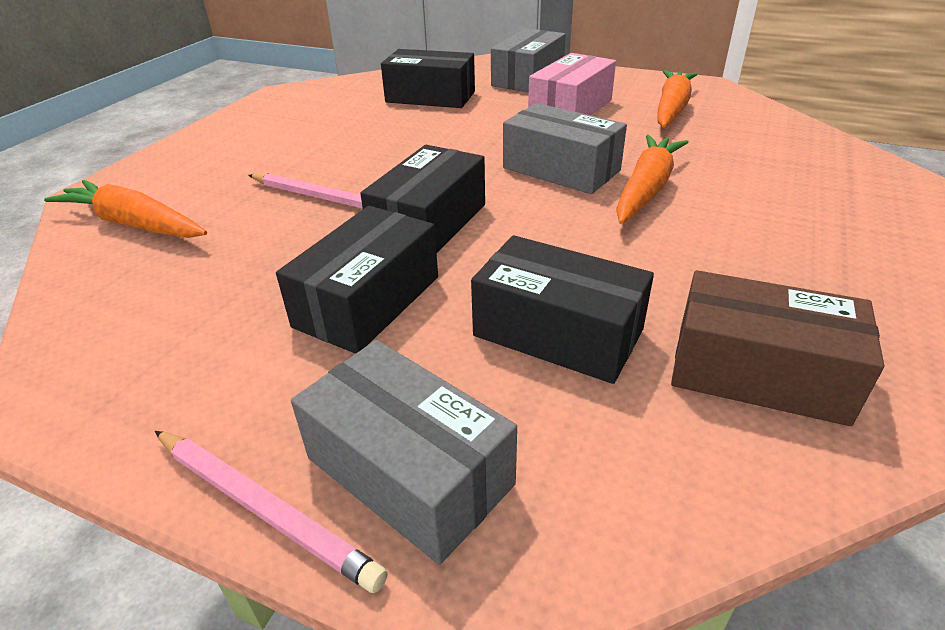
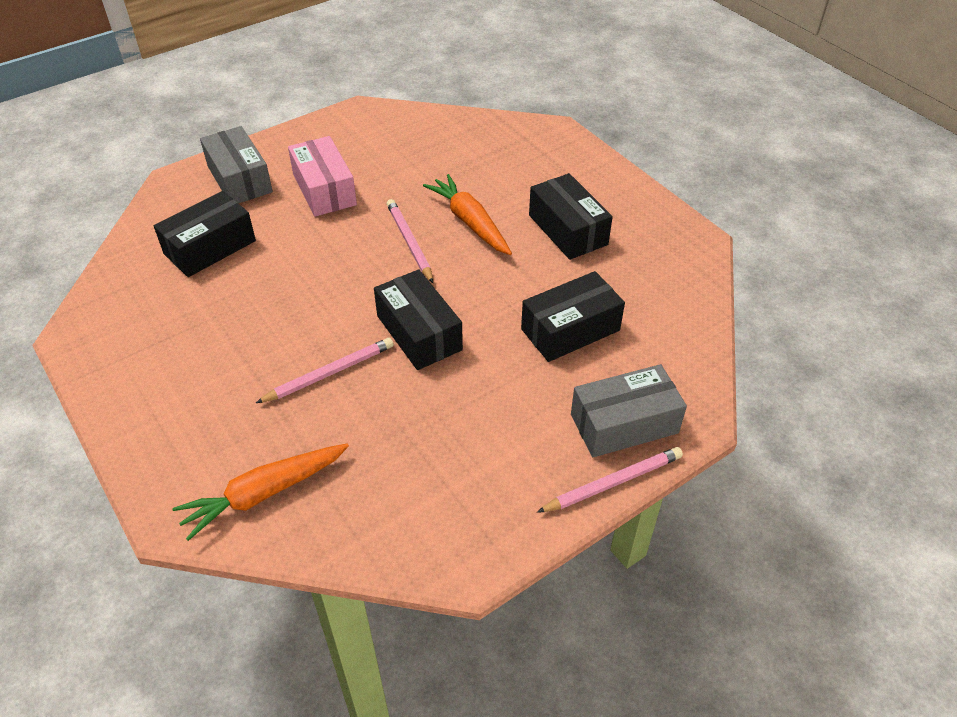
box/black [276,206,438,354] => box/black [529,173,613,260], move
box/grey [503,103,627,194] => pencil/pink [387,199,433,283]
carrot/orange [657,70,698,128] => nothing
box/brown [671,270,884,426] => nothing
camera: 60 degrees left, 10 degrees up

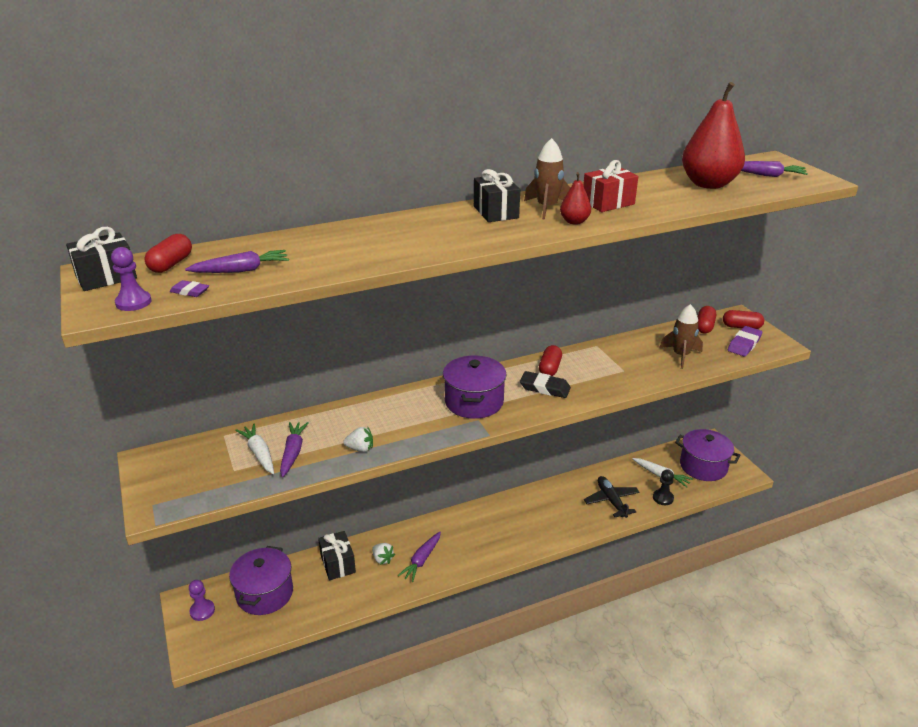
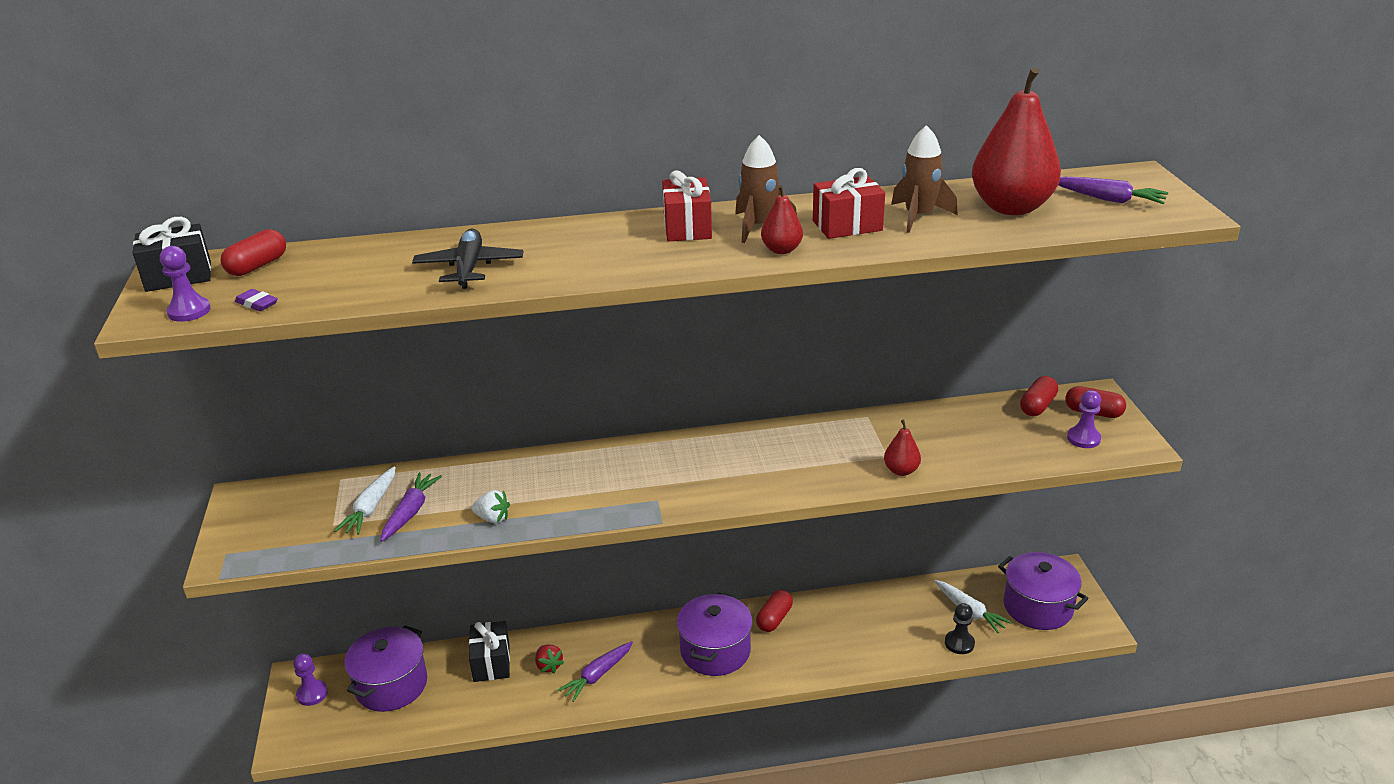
carrot/purple [185,250,289,273] => nothing
carrot/white [235,424,274,474] => carrot/white [334,466,395,535], 150 degrees counterclockwise
strawberry/white [372,543,395,565] => strawberry/red [535,644,564,673]
pot/purple [443,356,506,419] => pot/purple [677,592,753,676], move
gift/black [474,169,520,222] => gift/red [662,170,712,242]
eraser/black [520,371,571,398] => nothing
capsule/red [539,345,562,376] => capsule/red [756,590,793,632], move
plane/black [584,476,640,518] => plane/black [412,229,523,289], move
rocket/brown [659,304,703,369] => rocket/brown [891,125,958,233], move
eraser/purple [728,326,762,356] => pawn/purple [1067,390,1101,448]
nothing => pear/red [884,419,921,476]
camera: 15 degrees right, 0 degrees up

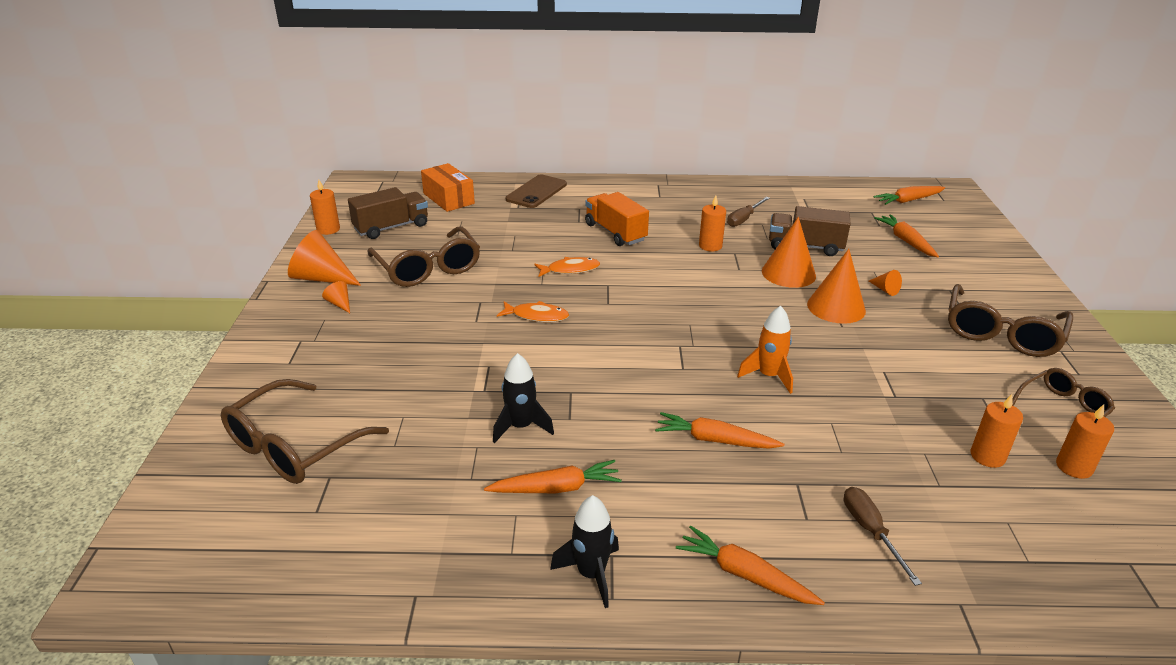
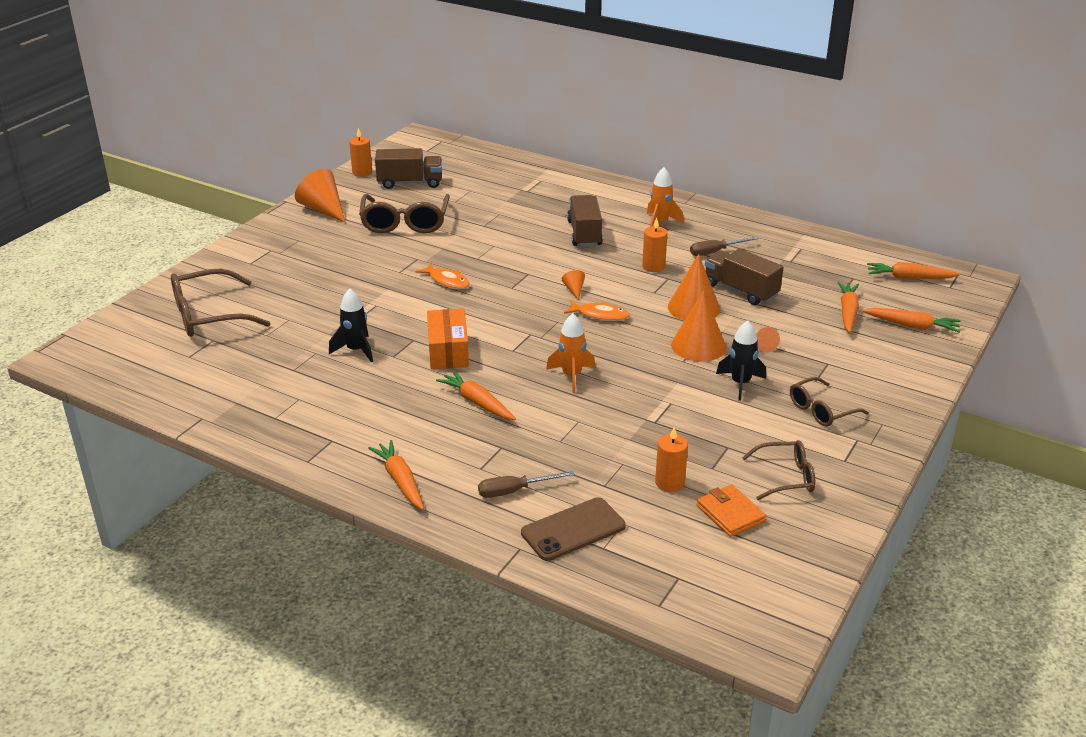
cone/orange [322,281,350,313] => cone/orange [562,270,585,300], move
box/orange [421,163,475,212] => box/orange [427,309,469,369], move
carrot/orange [484,460,622,493] => carrot/orange [862,308,961,332], move
phone/brown [506,174,567,208] => phone/brown [521,497,626,561], move
fish/orange [534,257,600,277] => fish/orange [564,300,630,321], move
rocket/black [550,495,619,608] => rocket/black [716,320,766,401], move
truck/orange [585,192,649,246] => truck/brown [567,195,603,247]
screwdriver/brown [844,487,922,586] => screwdriver/brown [478,471,575,498], 120 degrees counterclockwise
glasses/brown [948,284,1073,357] => glasses/brown [790,377,869,427], x0.60
candle/orange [1056,404,1114,479] => wallet/orange [696,484,766,537]
nothing => rocket/orange [647,167,684,227]
camera: 30 degrees right, 0 degrees up

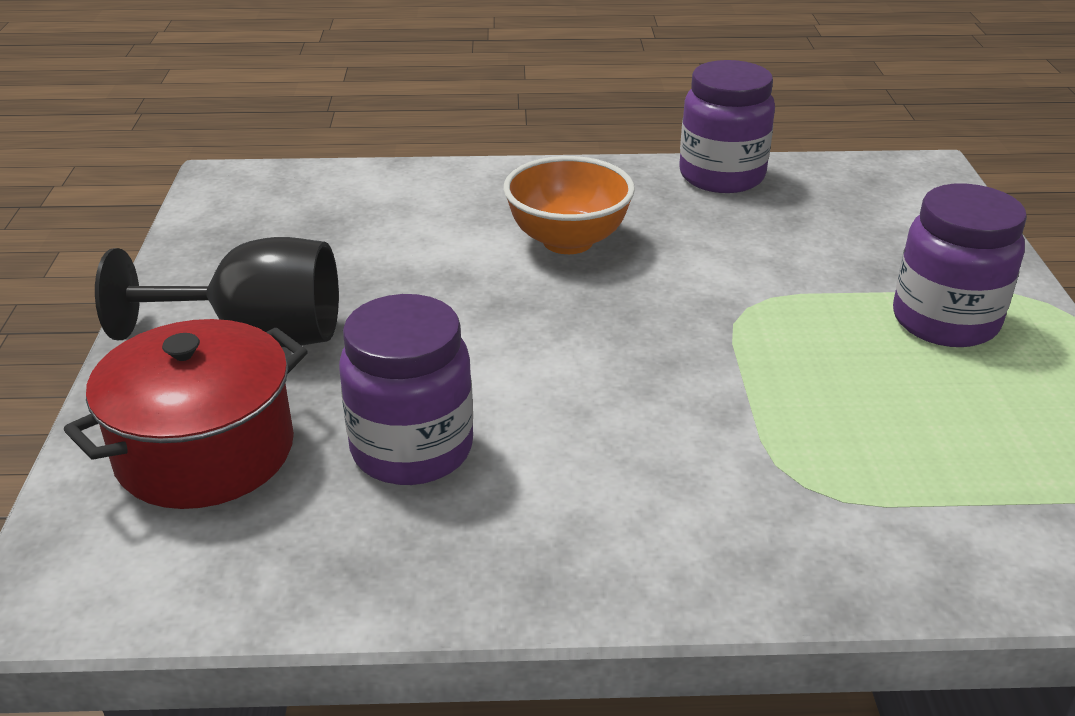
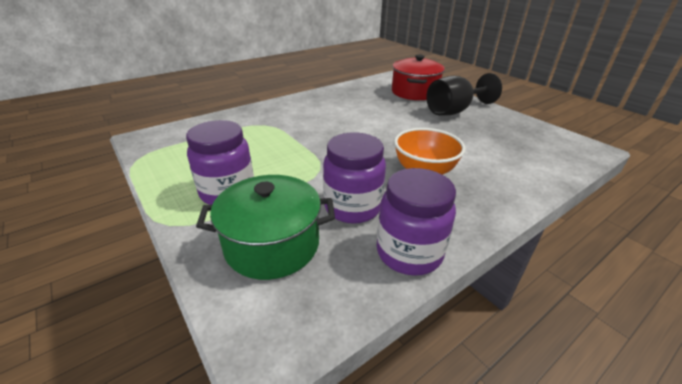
jar/purple [339,294,473,485] => jar/purple [323,133,386,224], move
nothing => pot/green [196,175,335,280]
camera: 145 degrees right, 0 degrees up

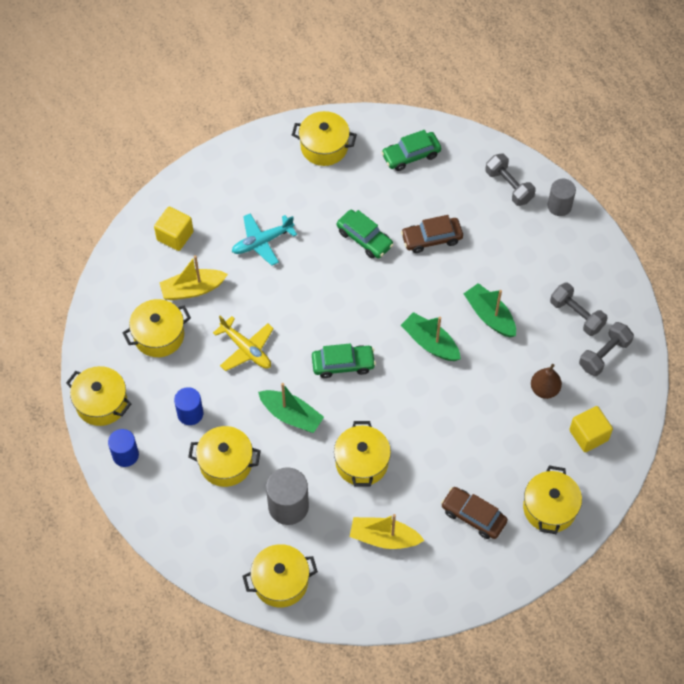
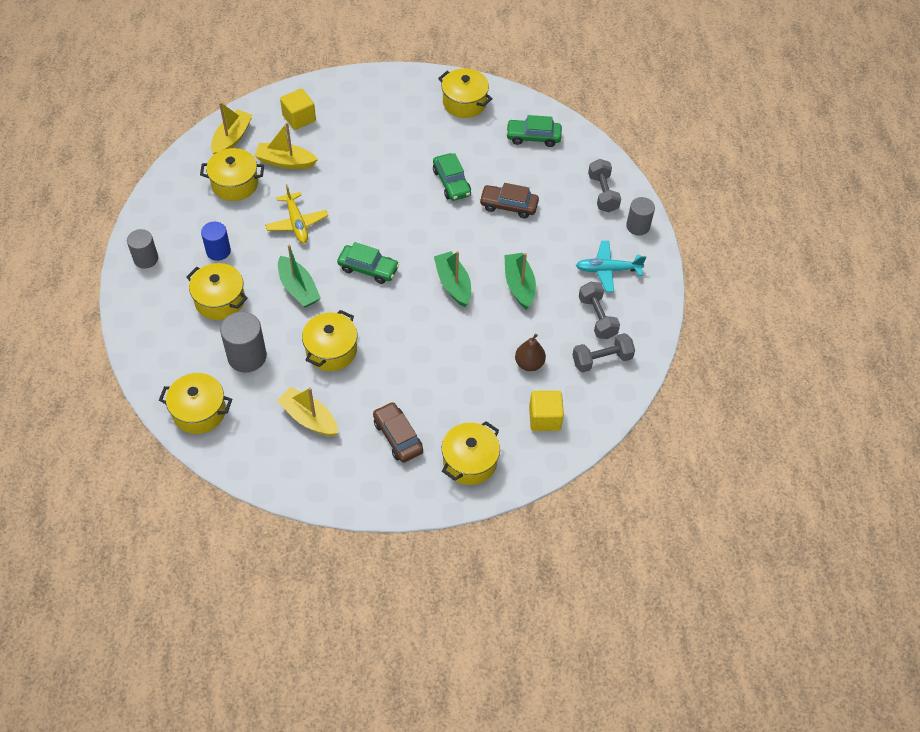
pot/yellow [66,366,131,426] => nothing
cylinder/blue [108,429,139,467] => cylinder/grey [127,229,158,269]
plane/turquoise [232,213,297,266] => plane/turquoise [576,241,646,292], move
nothing => boat/yellow [211,102,252,154]
camera: 25 degrees right, 5 degrees down

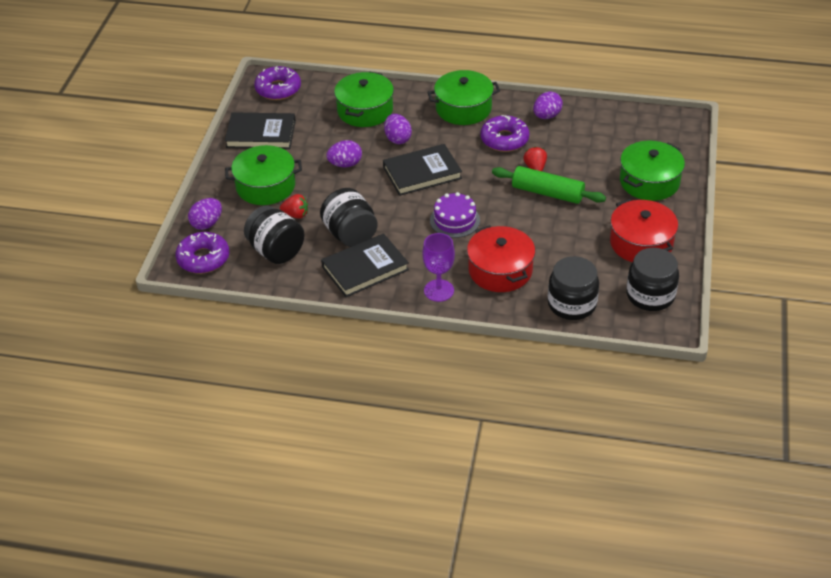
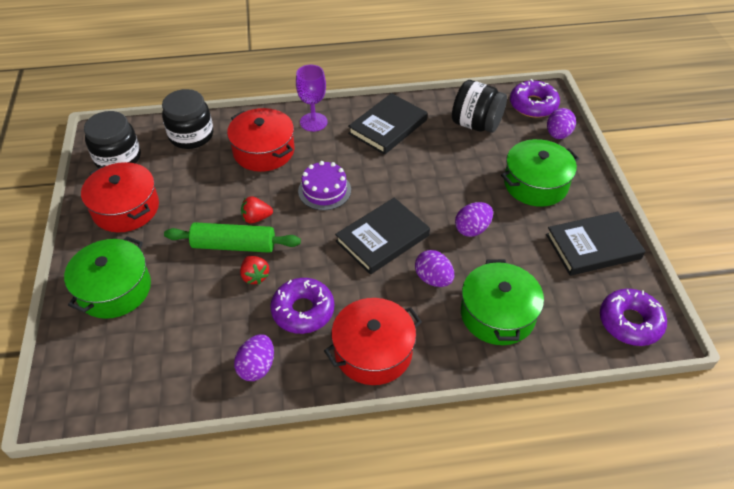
strawberry/red [280,194,308,219] => strawberry/red [241,196,273,224], move
jar/black [320,188,378,247] => nothing
pot/green [427,70,500,125] => pot/red [324,298,422,385]
camera: 160 degrees right, 5 degrees up

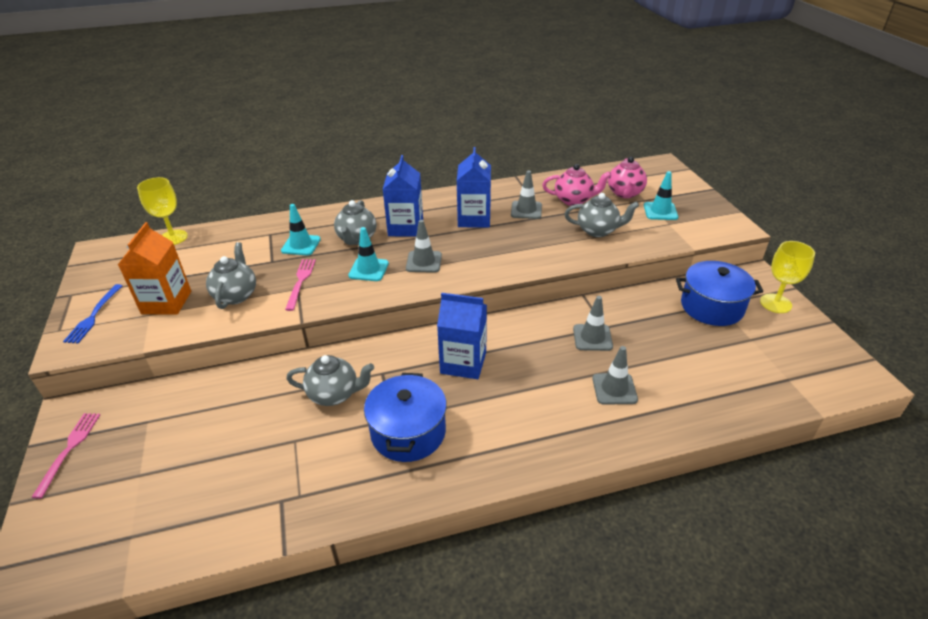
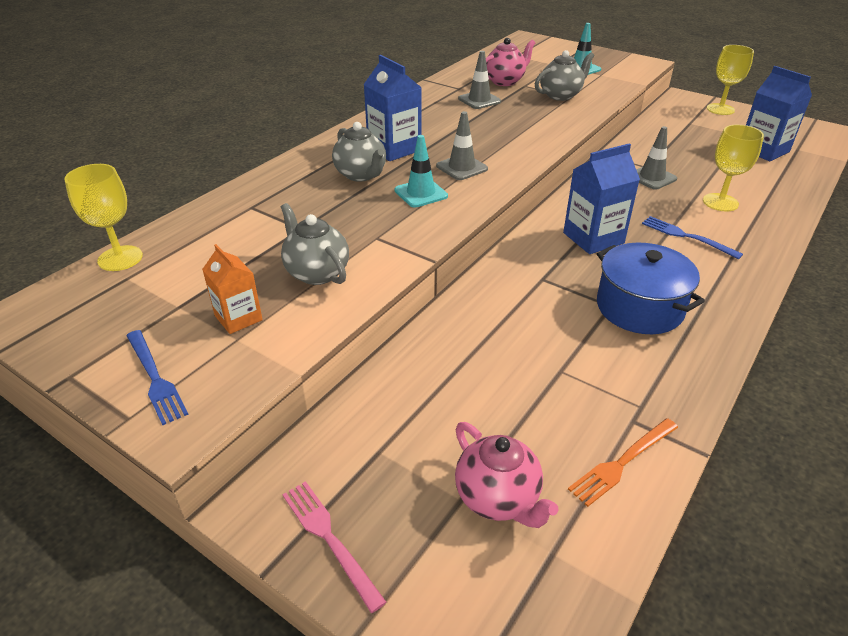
carton/orange [118,222,191,315] => carton/orange [202,244,263,334], x0.63
traffic cone/turquoise [281,204,321,255] => nothing
fork/pink [285,259,316,311] => nothing
teapot/grey [286,355,374,406] => nothing
carton/blue [457,147,491,228] => carton/blue [746,66,812,161], move
traffic cone/grey [592,346,638,405] => goblet/yellow [703,125,764,211]
teapot/pink [608,157,647,198] => teapot/pink [455,422,558,528], move
pot/blue [676,261,763,326] => nothing
nothing => fork/orange [568,418,678,507]
nothing => fork/blue [642,216,743,259]
camera: 40 degrees left, 0 degrees up

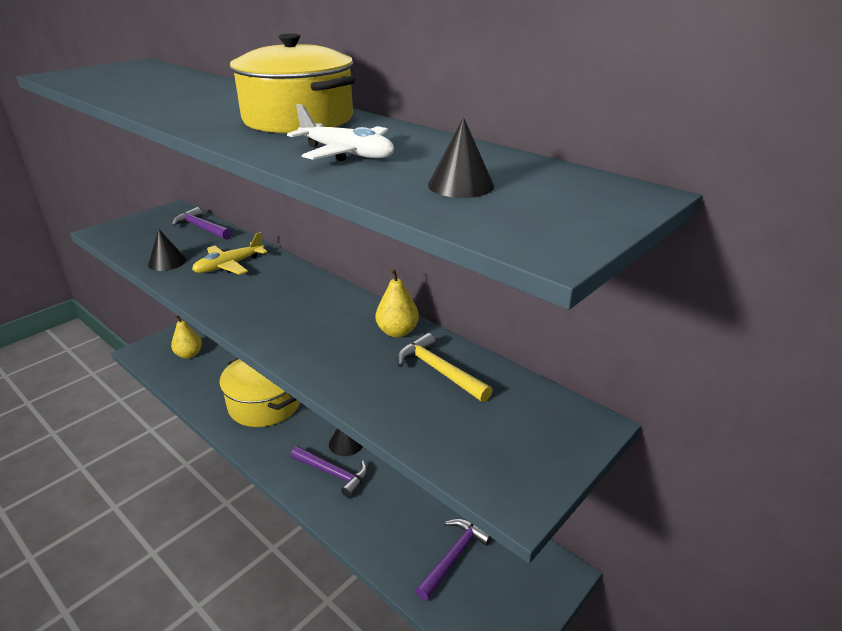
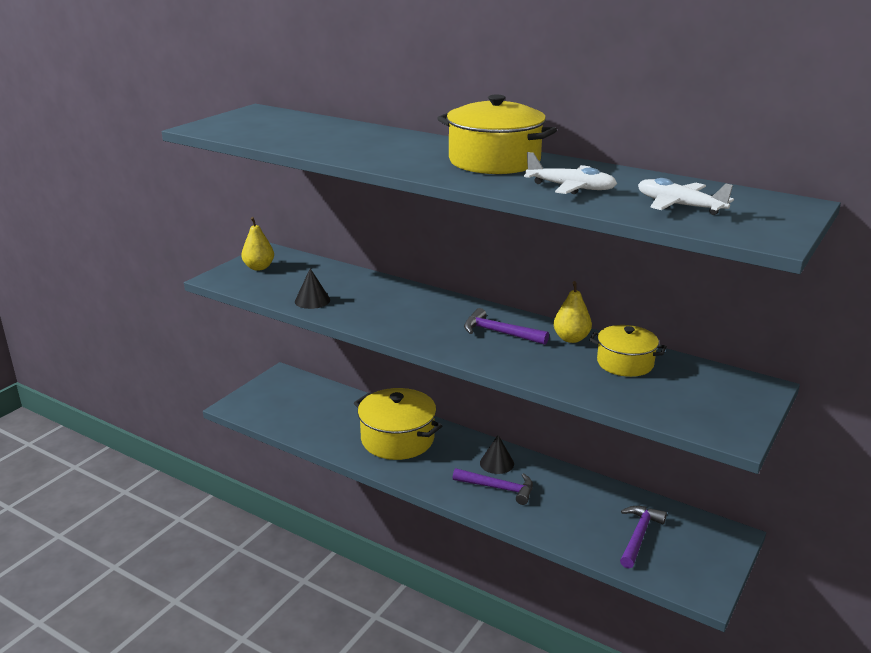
pear/yellow [171,315,202,359] => pear/yellow [241,217,274,270], move
hammer/purple [172,207,232,240] => hammer/purple [464,308,549,345], move
plane/yellow [192,232,267,275] => nothing
hammer/yellow [397,333,493,402] => pot/yellow [589,325,667,377]
cone/black [428,117,494,198] => plane/white [638,178,734,215]
camera: 10 degrees left, 5 degrees down

